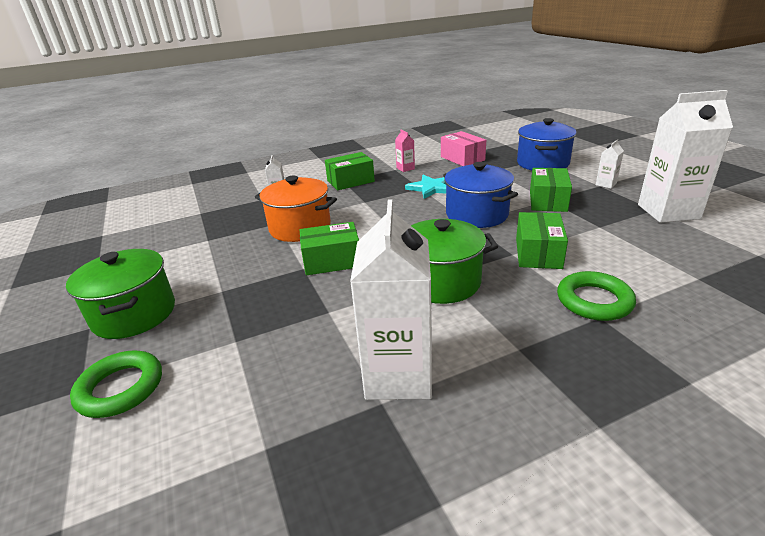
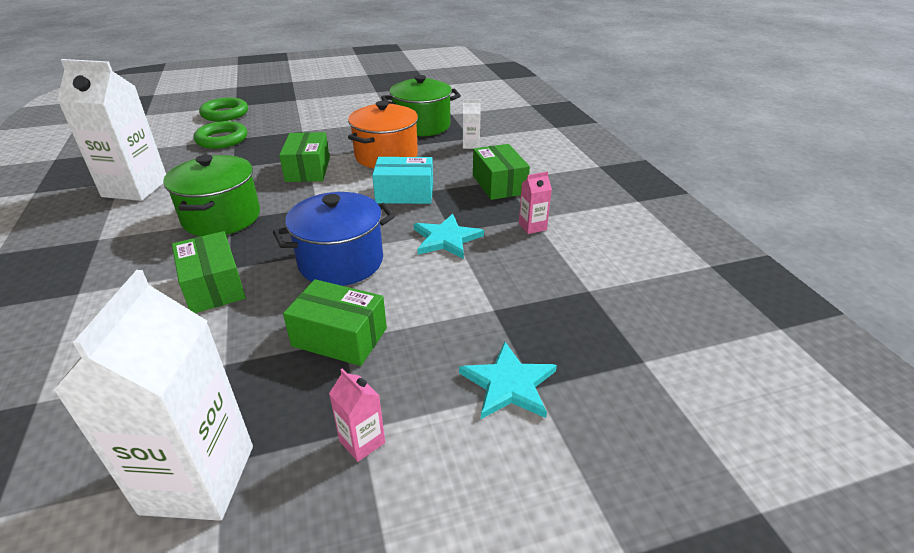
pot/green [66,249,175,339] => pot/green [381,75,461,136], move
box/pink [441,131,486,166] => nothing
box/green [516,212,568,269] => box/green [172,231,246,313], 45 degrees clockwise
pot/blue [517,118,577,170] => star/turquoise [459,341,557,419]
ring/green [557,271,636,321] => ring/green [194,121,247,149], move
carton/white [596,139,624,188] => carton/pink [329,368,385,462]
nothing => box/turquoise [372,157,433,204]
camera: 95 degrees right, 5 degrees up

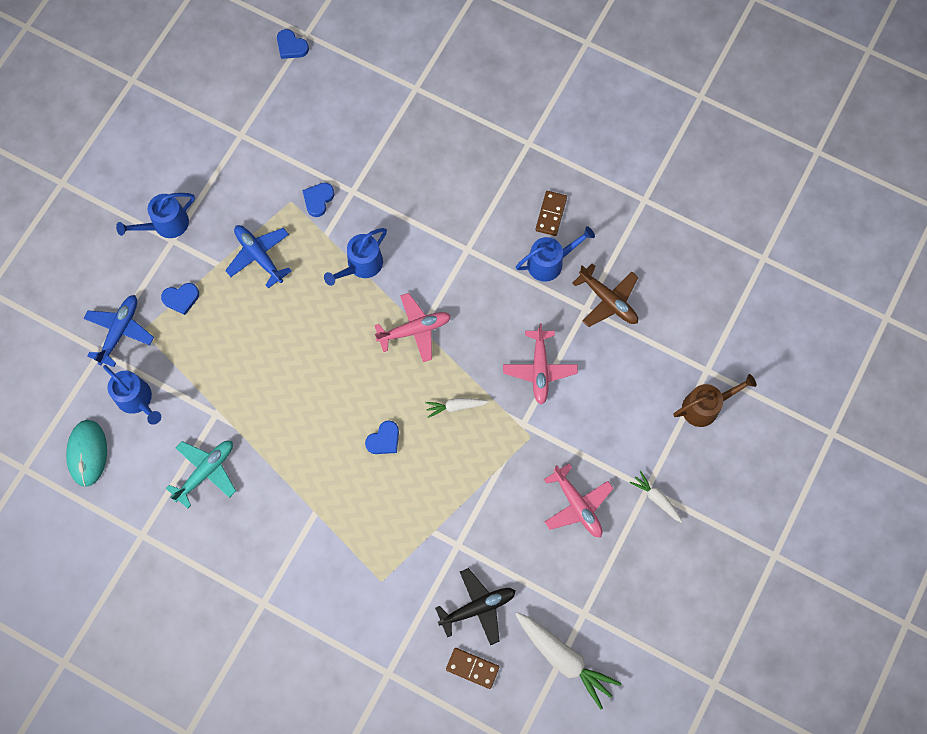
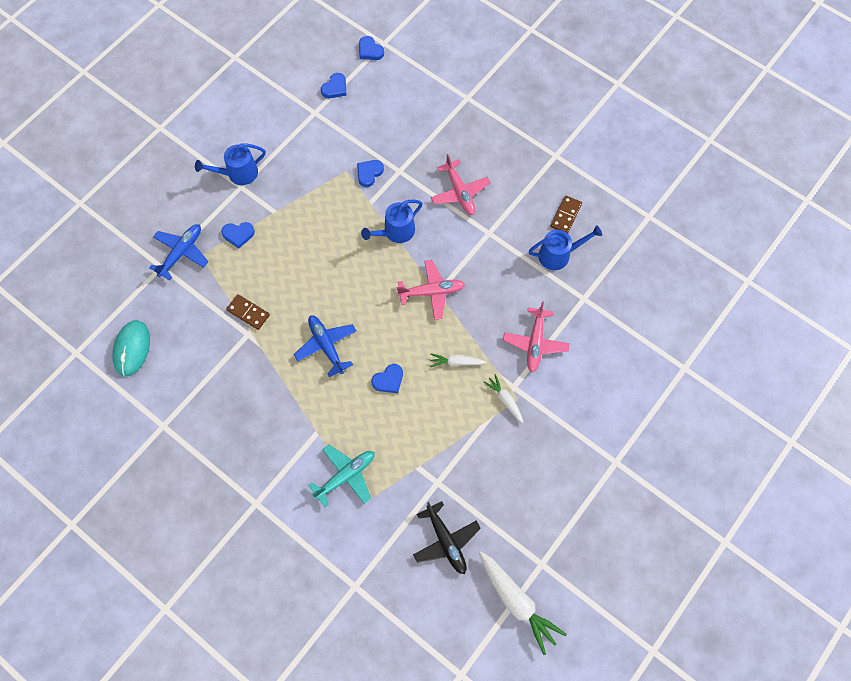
watering can/blue [103,365,161,425] => nothing
plane/turquoise [166,441,236,509] => plane/turquoise [308,444,375,507], move
plane/blue [225,225,291,288] => plane/blue [294,315,356,377], move
plane/black [435,568,516,645] => plane/black [413,501,481,574], 75 degrees clockwise
domino/brown [446,648,499,689] => domino/brown [226,294,270,330], move
plane/pink [544,463,613,537] => plane/pink [431,154,491,215], move
plane/brown [573,263,638,327] => nothing
carrot/white [629,471,682,523] => carrot/white [484,374,524,423], move
watering can/brown [673,374,757,427] => nothing
nothing => heart/blue [321,73,346,98]
camera: 10 degrees right, 5 degrees down

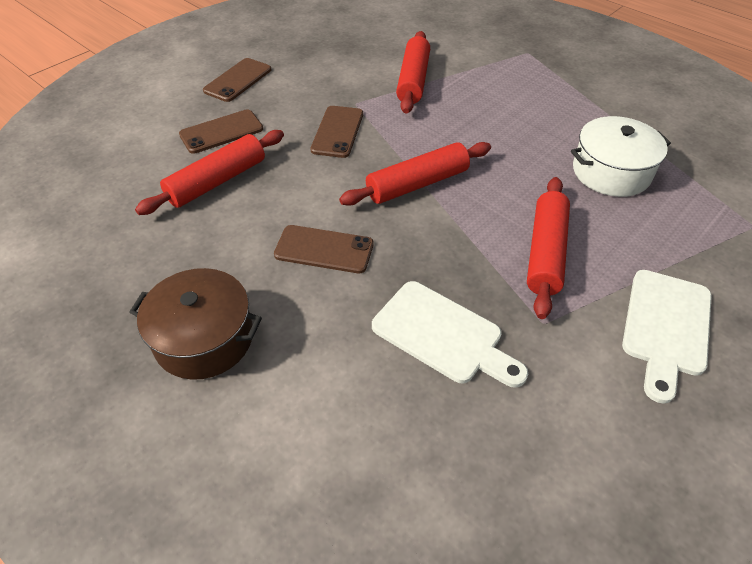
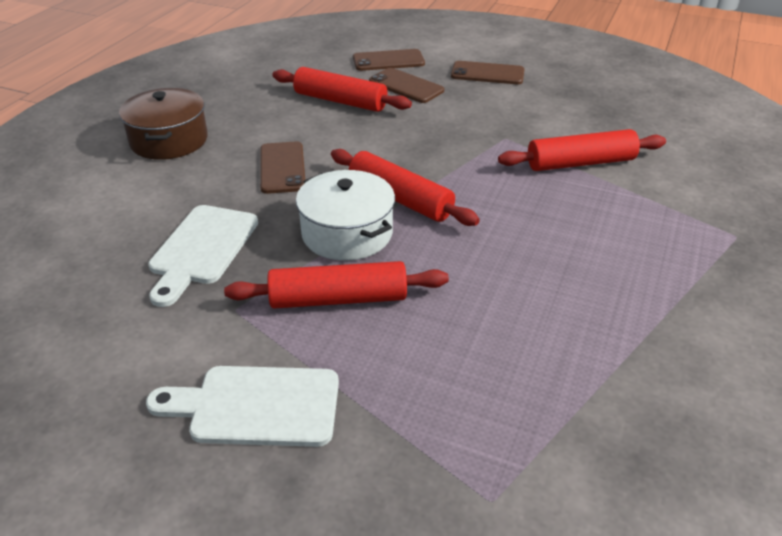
phone/brown [310,106,363,158] => phone/brown [353,49,425,71], move
pot/white [571,116,671,197] => pot/white [296,170,395,261], move
camera: 70 degrees right, 10 degrees down

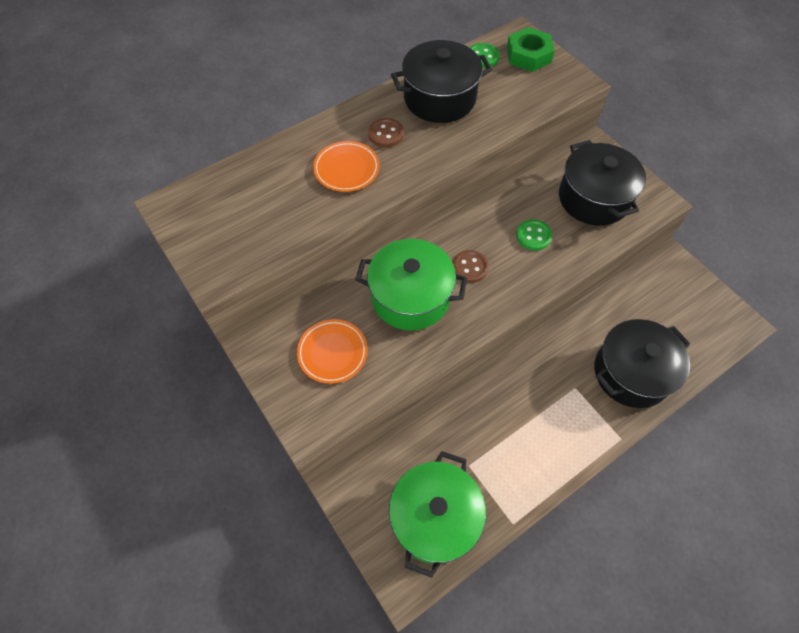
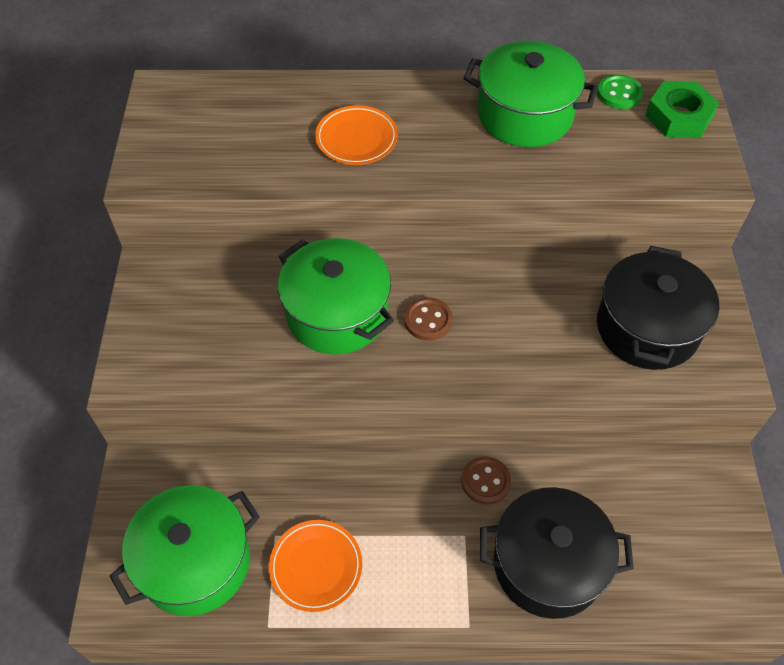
plate/orange [297,319,367,384] => plate/orange [269,520,362,612], move
button/brown [368,118,404,147] => button/brown [461,456,511,504], move
pot/black [391,40,492,123] => pot/green [464,41,598,147]
button/green [516,219,552,251] => nothing
camera: 35 degrees right, 5 degrees down

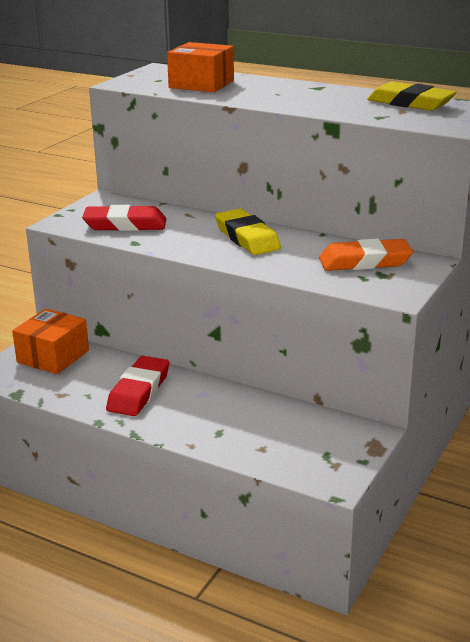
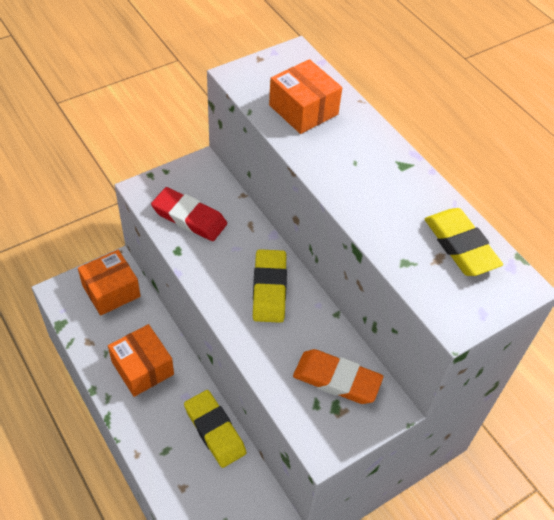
eraser/red [106,356,169,416] => box/orange [108,324,174,397]
nothing => eraser/yellow [184,390,247,468]
camera: 25 degrees right, 25 degrees up

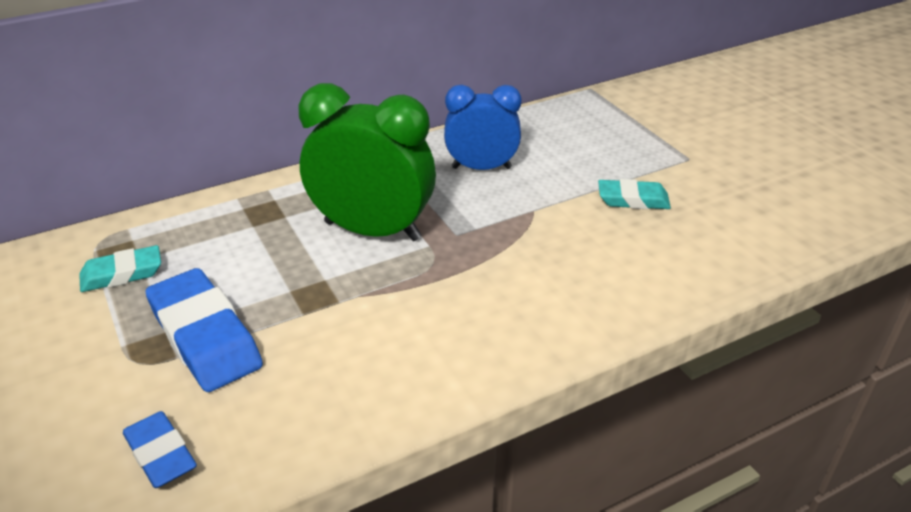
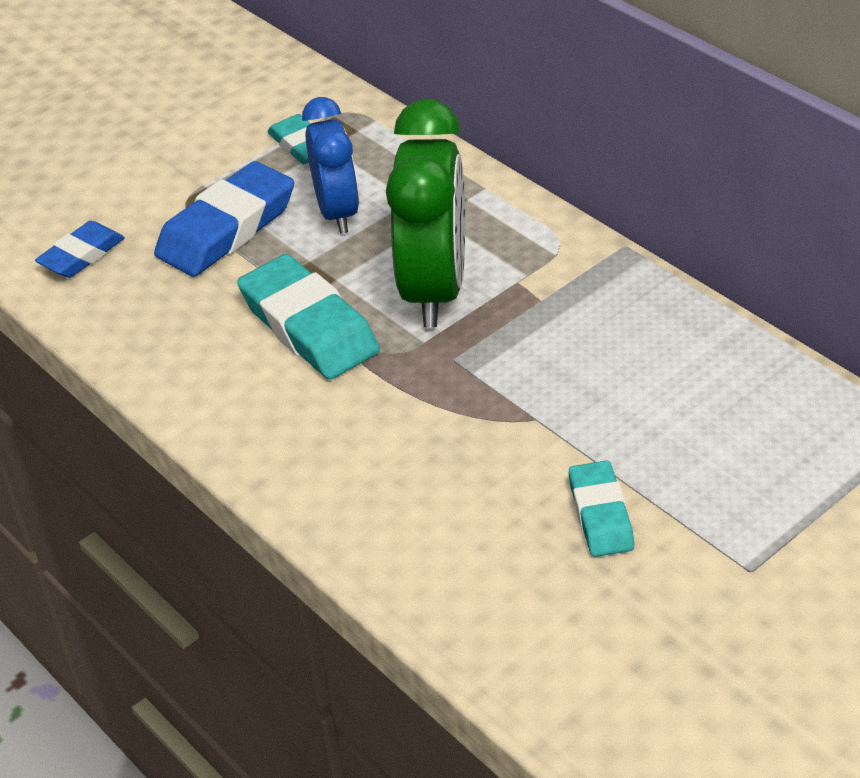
clock/blue [444,85,522,170] => clock/blue [302,97,359,234], move
nothing => eraser/turquoise [237,254,380,380]
camera: 80 degrees right, 5 degrees up

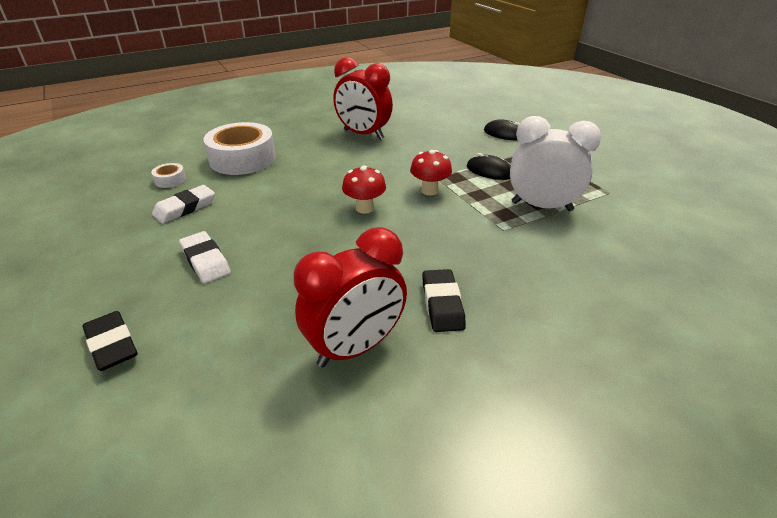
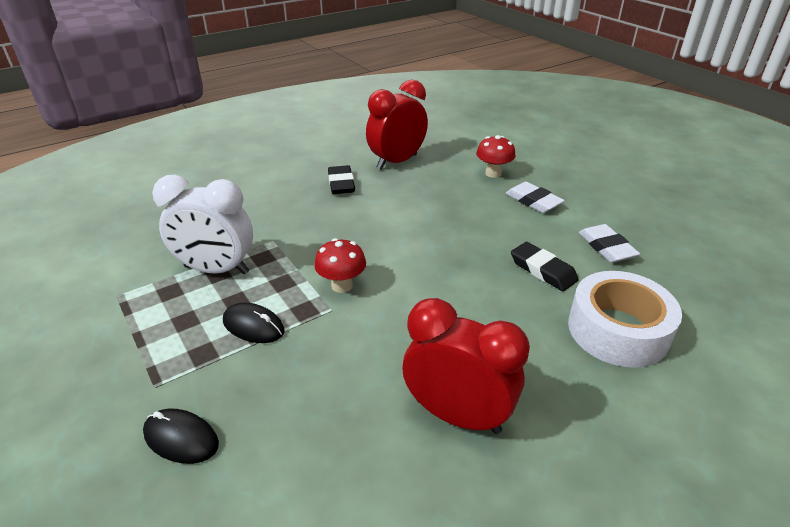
eraser/black [82,311,138,371] => eraser/black [511,242,579,291], move
tape/white [151,163,186,188] => nothing
eraser/white [152,185,215,223] => eraser/white [579,224,640,263], 60 degrees counterclockwise
mushroom/red [342,165,386,214] => mushroom/red [476,135,516,178], move
camera: 175 degrees right, 0 degrees up

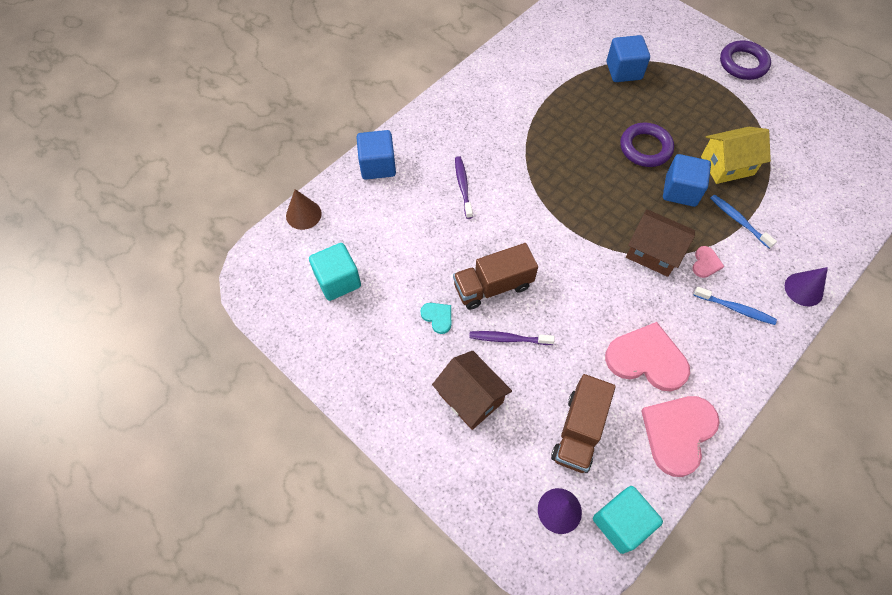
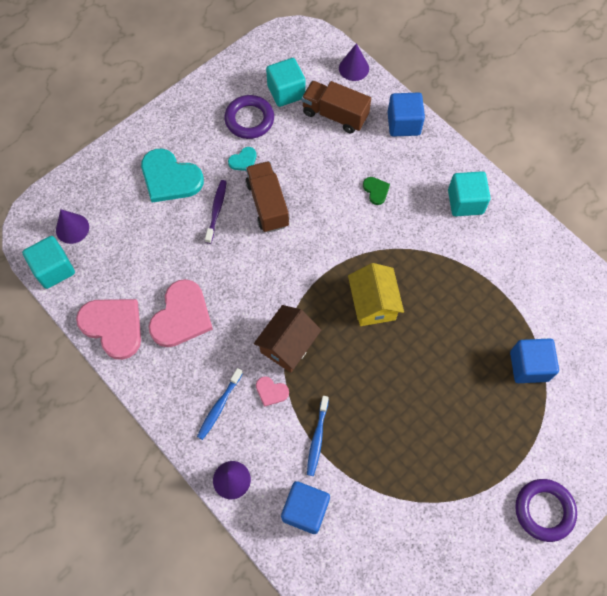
cone/brown [286,189,322,230] => cone/purple [339,43,369,81]
house/brown [432,351,512,430] => heart/turquoise [141,148,204,203]
toothbrush/purple [455,156,473,219] => heart/green [363,177,390,205]
truck/brown [551,374,615,473] => truck/brown [302,81,371,133], move
ring/purple [620,122,674,167] => ring/purple [225,95,274,139], move
cube/blue [663,154,711,207] => cube/blue [281,481,330,534], move
house/yellow [701,127,771,184] => house/yellow [348,263,404,326], move
toothbrush/blue [710,194,777,249] => toothbrush/blue [307,396,329,476], 135 degrees clockwise
nothing => cube/turquoise [448,171,491,216]
camera: 95 degrees right, 5 degrees up

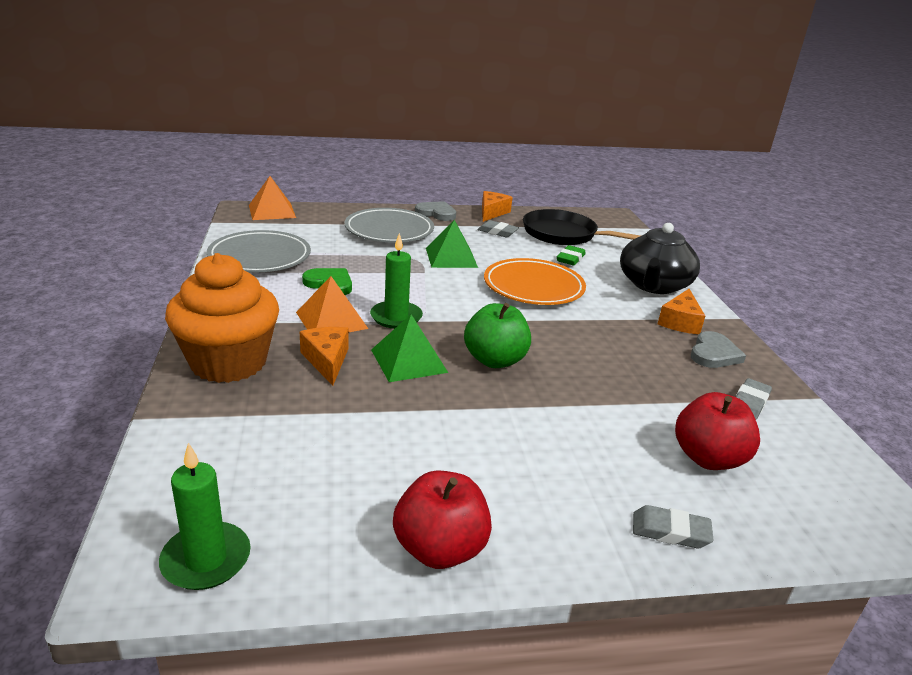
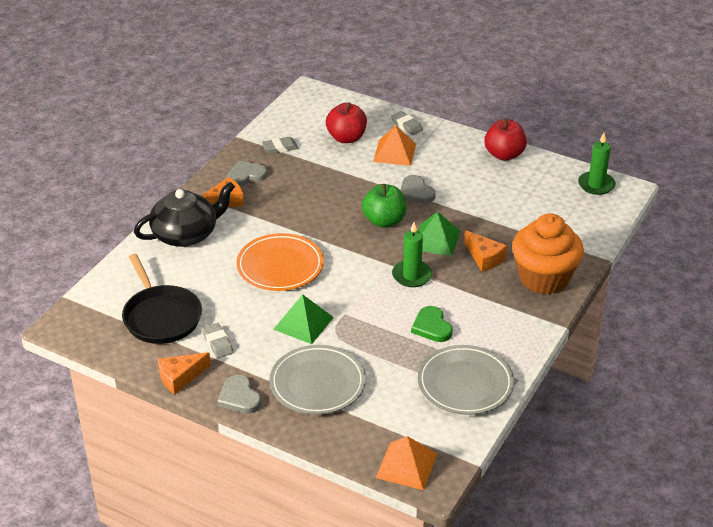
pyramid/orange [296,276,368,333] => pyramid/orange [373,125,416,166], move
cheese/orange [300,327,349,386] => cheese/orange [465,230,507,272], 60 degrees counterclockwise
eraser/green [557,245,586,266] => nothing
nothing => heart/grey [400,175,436,203]
camera: 140 degrees left, 10 degrees up

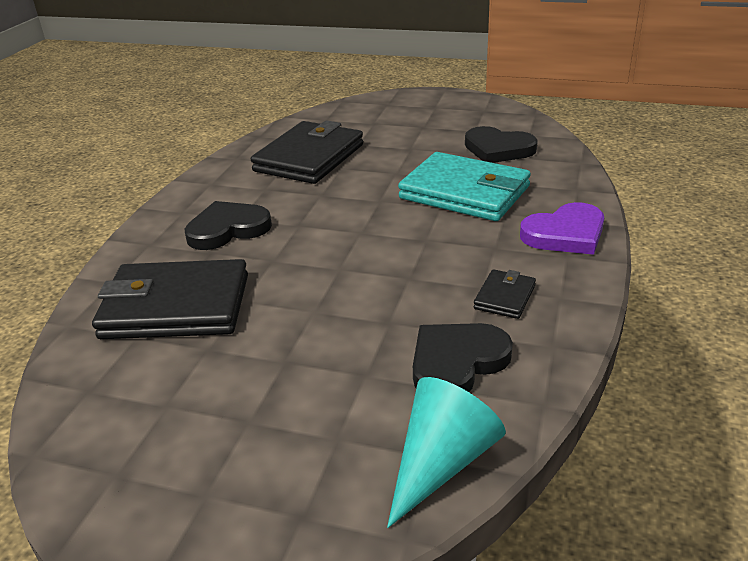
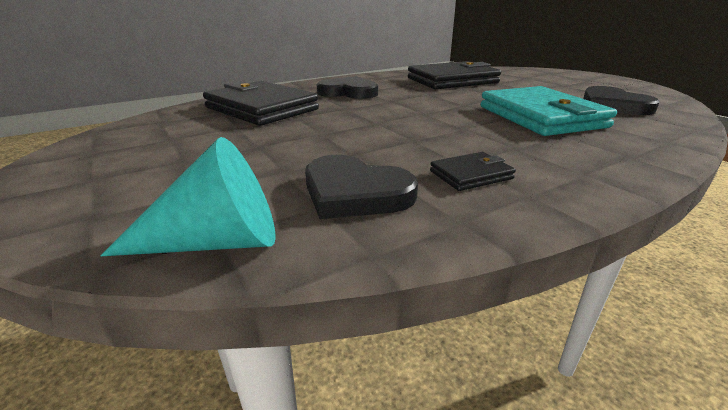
heart/black [413,323,513,392] => heart/black [305,155,418,219], 150 degrees counterclockwise
heart/purple [520,202,604,255] => nothing
camera: 40 degrees right, 5 degrees down

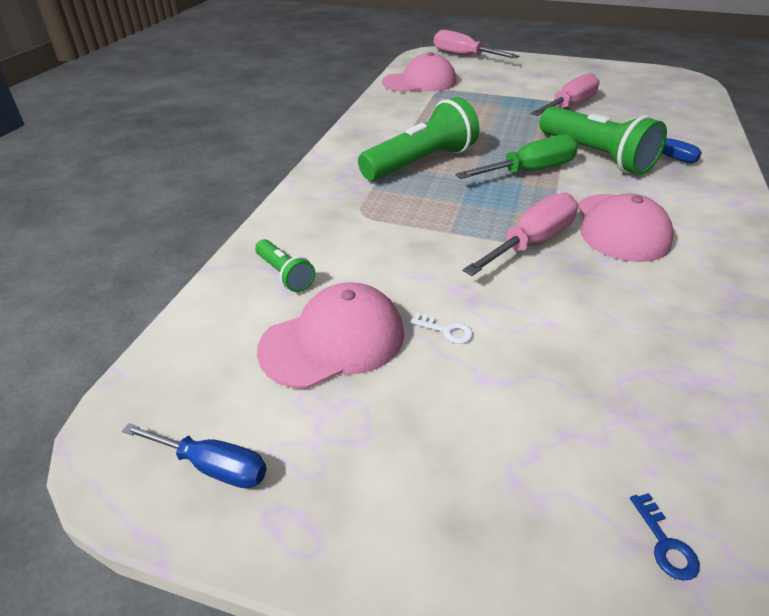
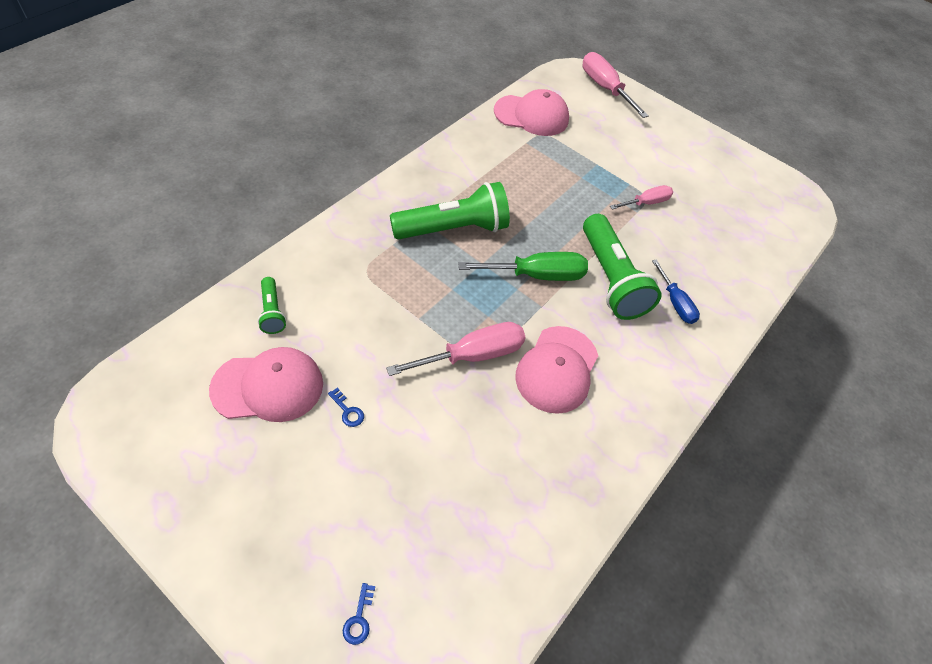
screwdriver/blue [122,423,267,488] => nothing
key/white [411,313,473,344] => key/blue [328,388,364,427]
screwdriver/pink [531,73,600,116] => screwdriver/pink [610,185,673,209], x0.62
camera: 15 degrees right, 15 degrees up

